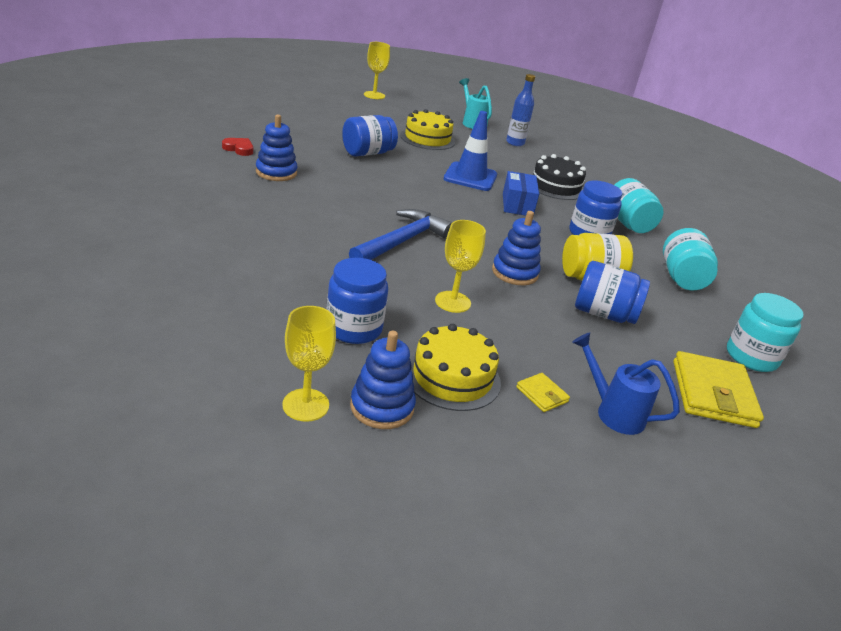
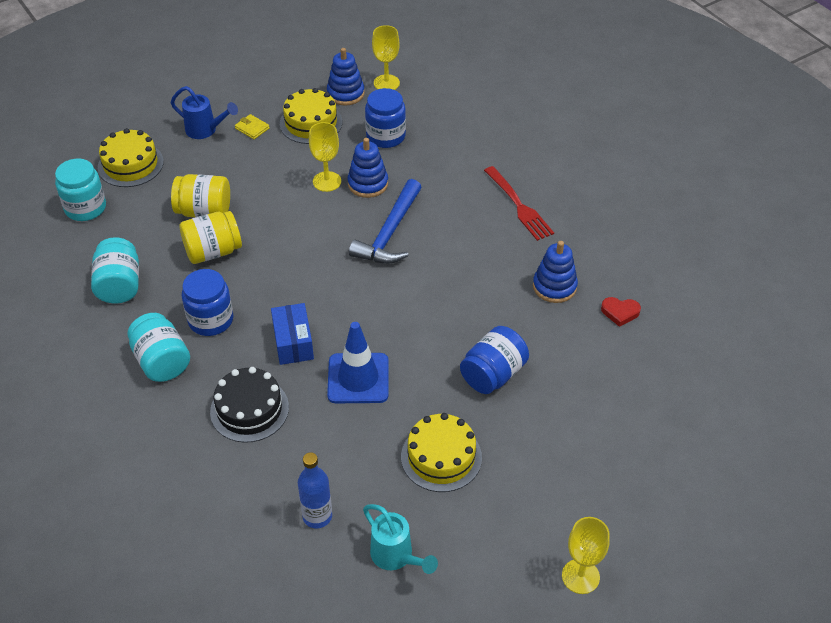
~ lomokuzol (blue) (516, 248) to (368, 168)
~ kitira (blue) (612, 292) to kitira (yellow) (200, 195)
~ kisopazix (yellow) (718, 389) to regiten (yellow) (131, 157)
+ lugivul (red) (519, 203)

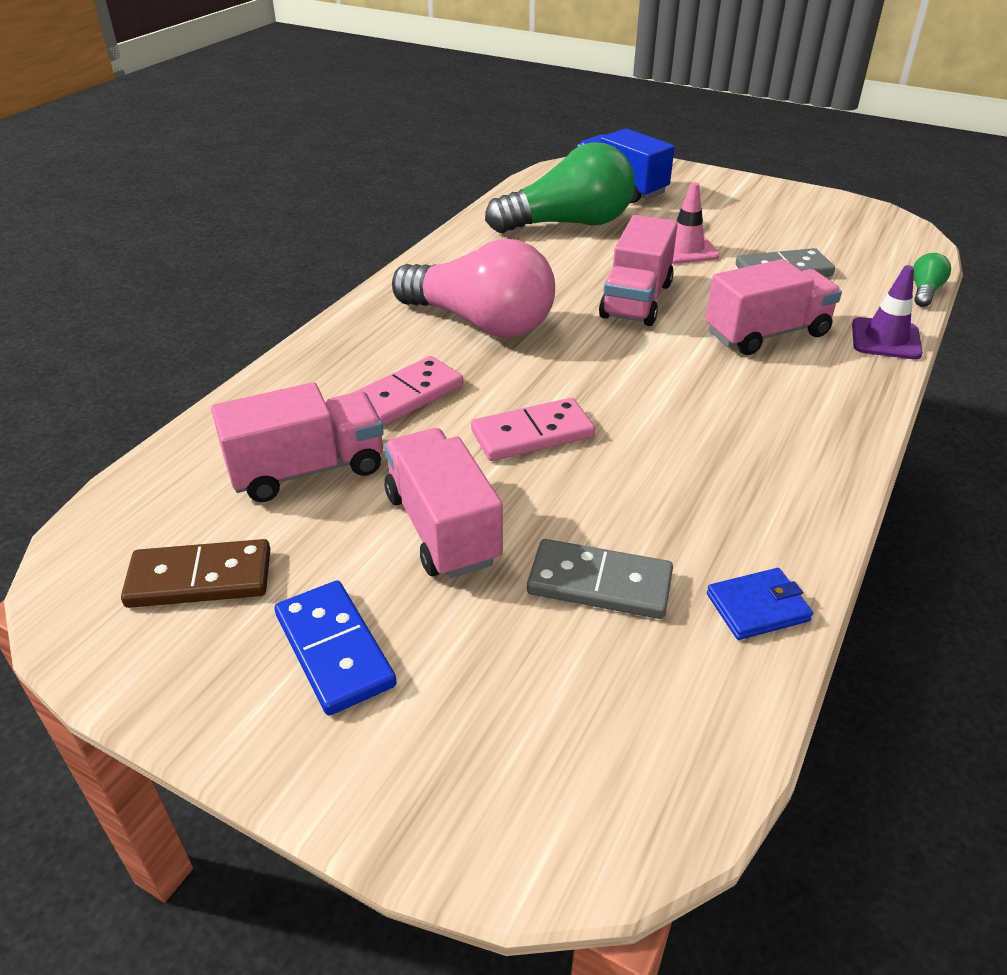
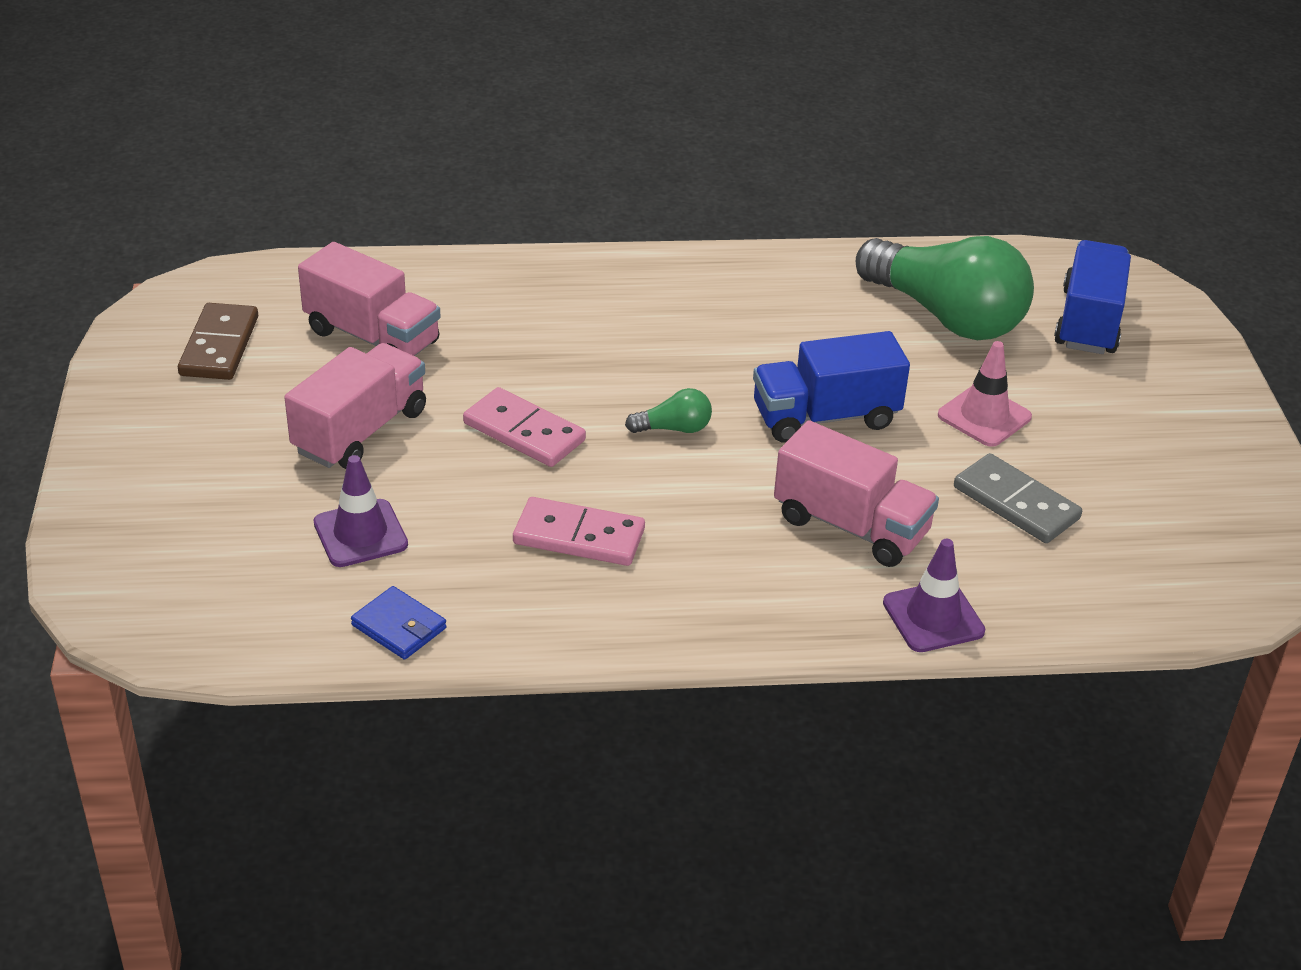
~ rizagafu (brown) (196, 573) = (218, 341) 45 degrees clockwise
- rizagafu (blue) (336, 647)
~ rizagafu (pink) (407, 391) to (579, 531)
- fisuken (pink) (473, 288)
~ rizagafu (grey) (600, 579) to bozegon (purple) (361, 511)
~ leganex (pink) (638, 270) to leganex (blue) (831, 387)
~ fisuken (green) (932, 280) to (668, 410)

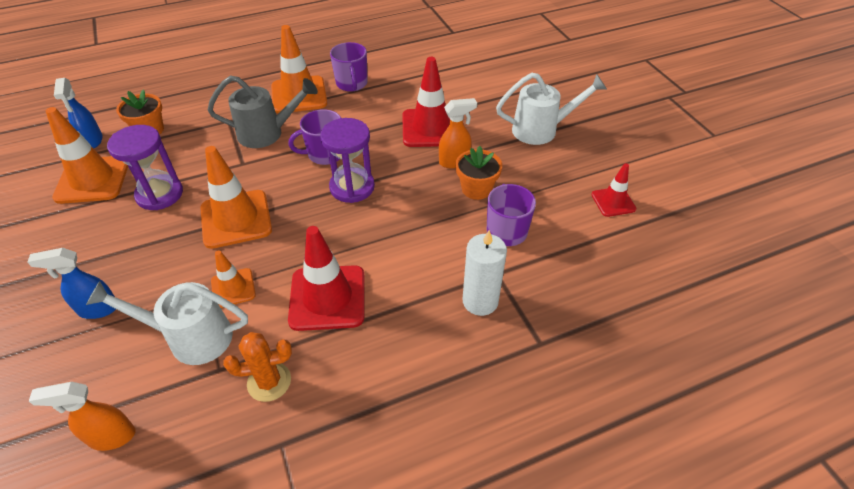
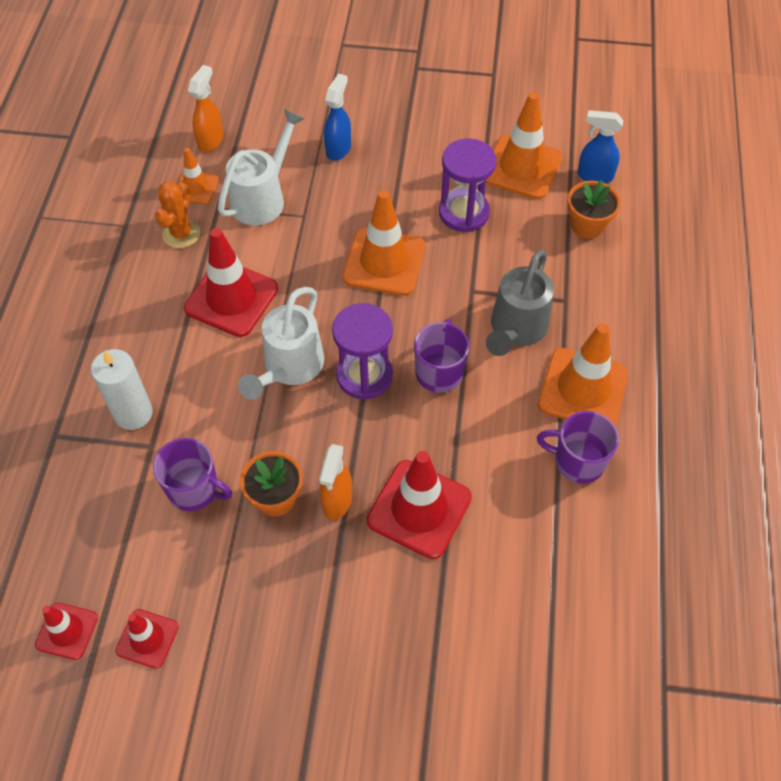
~ bozegon (orange) (233, 279) to (198, 176)
~ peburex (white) (551, 109) to (281, 343)
+ bozegon (red) (66, 631)

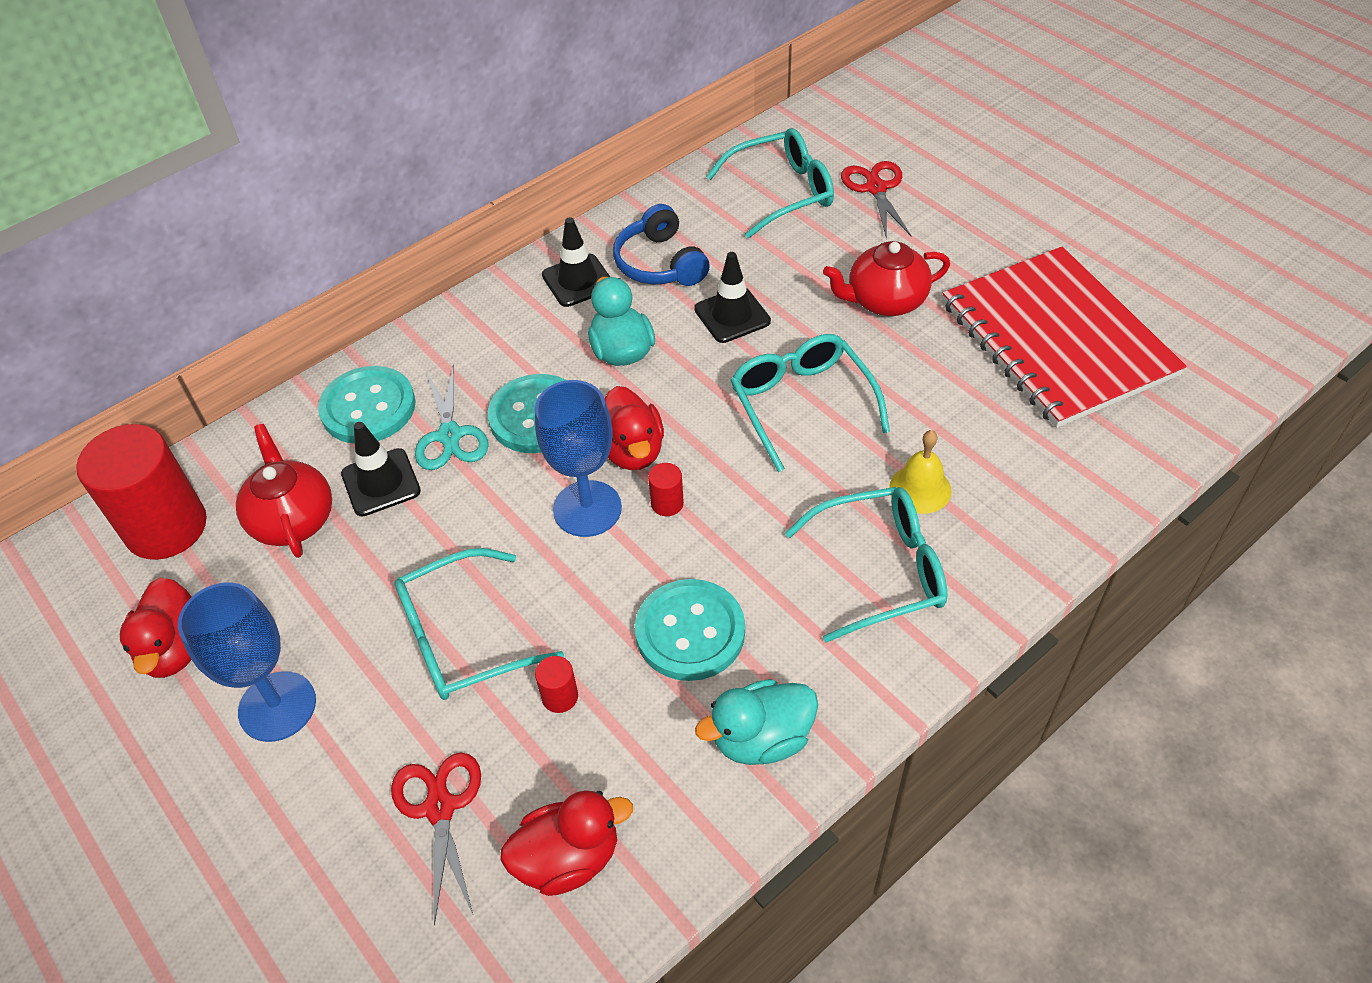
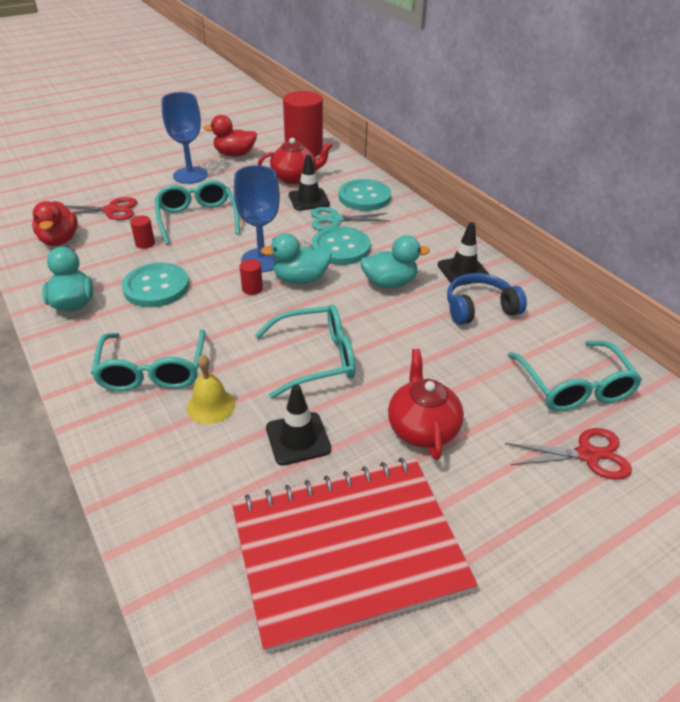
~ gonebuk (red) (634, 428) to gonebuk (turquoise) (296, 258)
~ bozegon (black) (732, 297) to (299, 425)

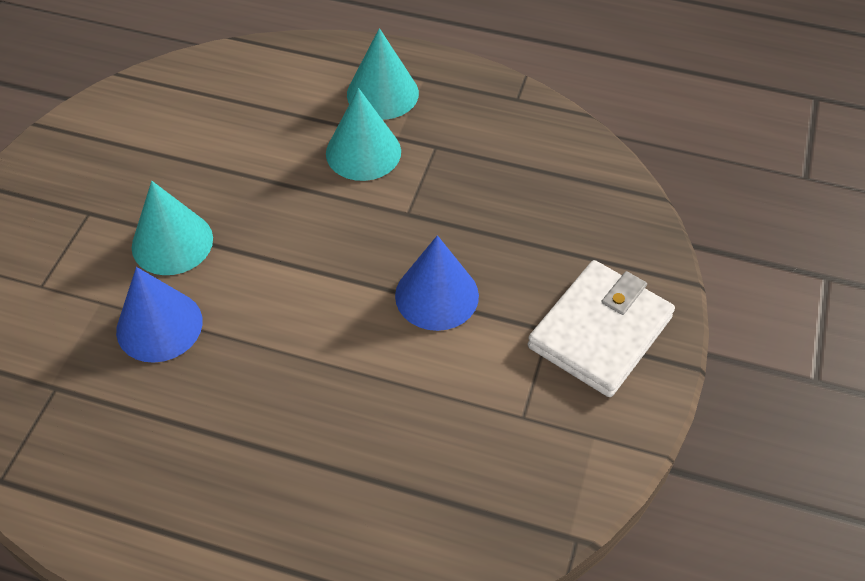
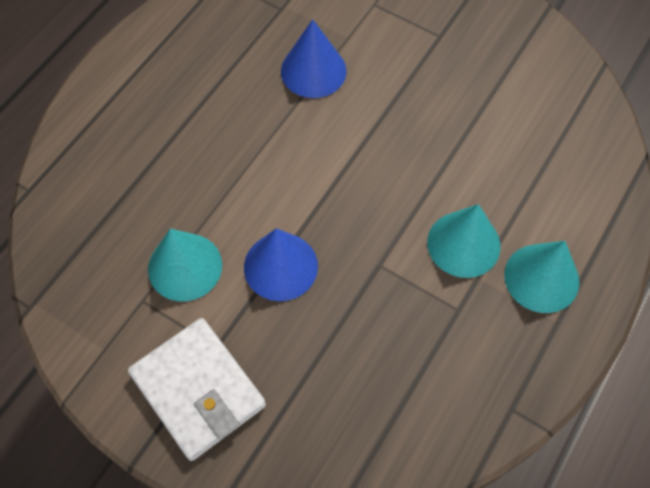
~ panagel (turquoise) (172, 228) to (185, 265)

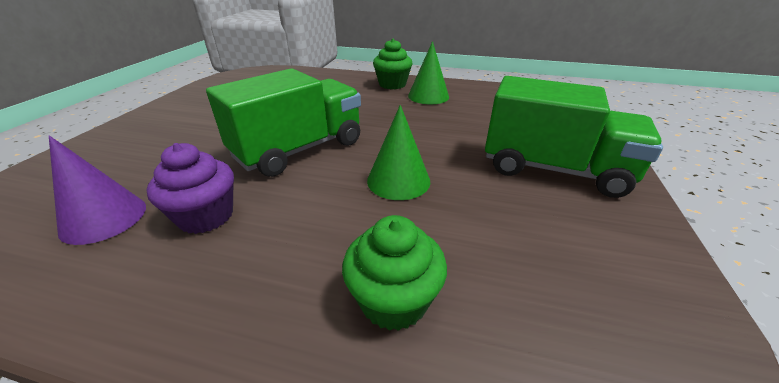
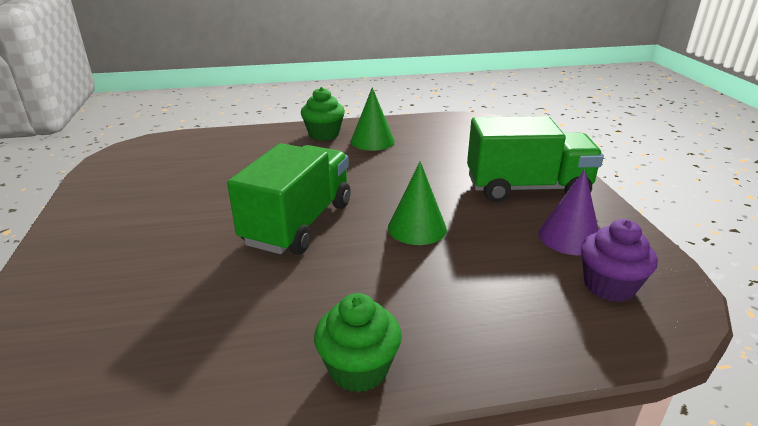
~ panagel (purple) (97, 190) to (568, 212)
~ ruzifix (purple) (190, 188) to (619, 260)
~ ruzifix (green) (394, 273) to (358, 342)

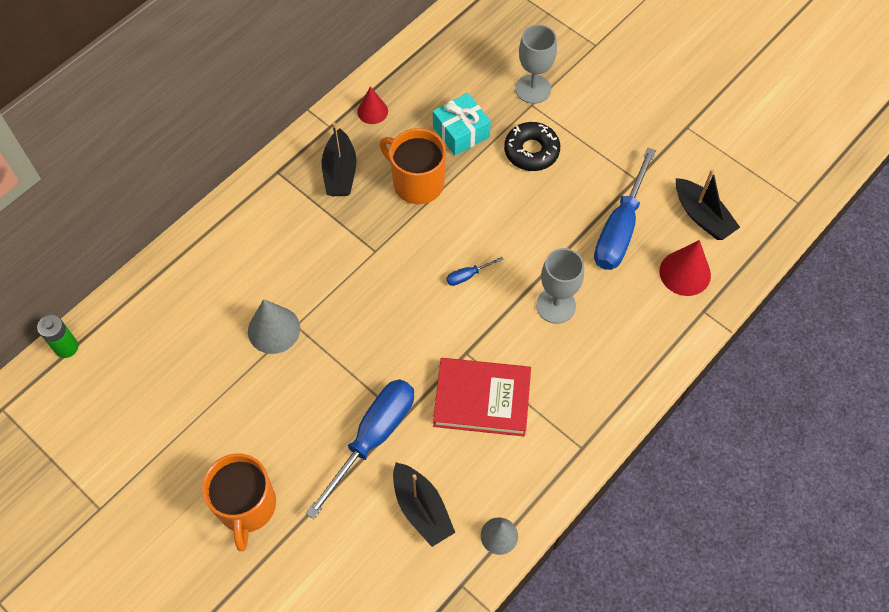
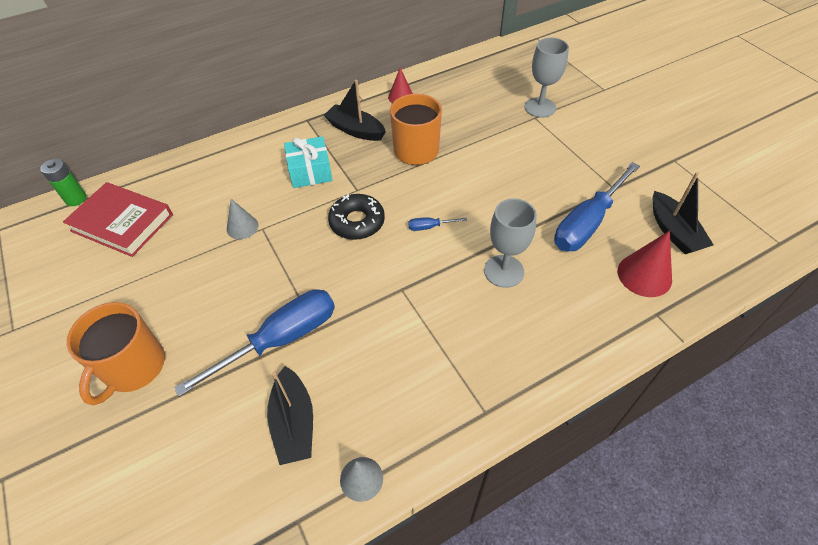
~ panagel (grey) (274, 326) = (242, 219) x0.65
~ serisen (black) (339, 159) = (355, 110) 105 degrees clockwise
~ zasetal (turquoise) (462, 124) to (308, 162)
~ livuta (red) (482, 397) to (118, 219)
~ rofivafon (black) (532, 146) to (356, 216)

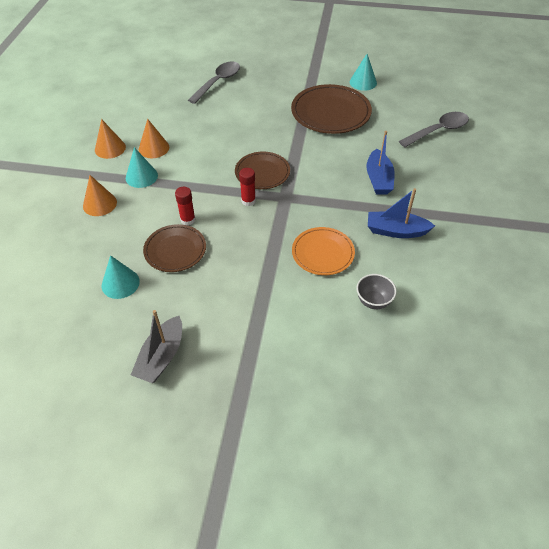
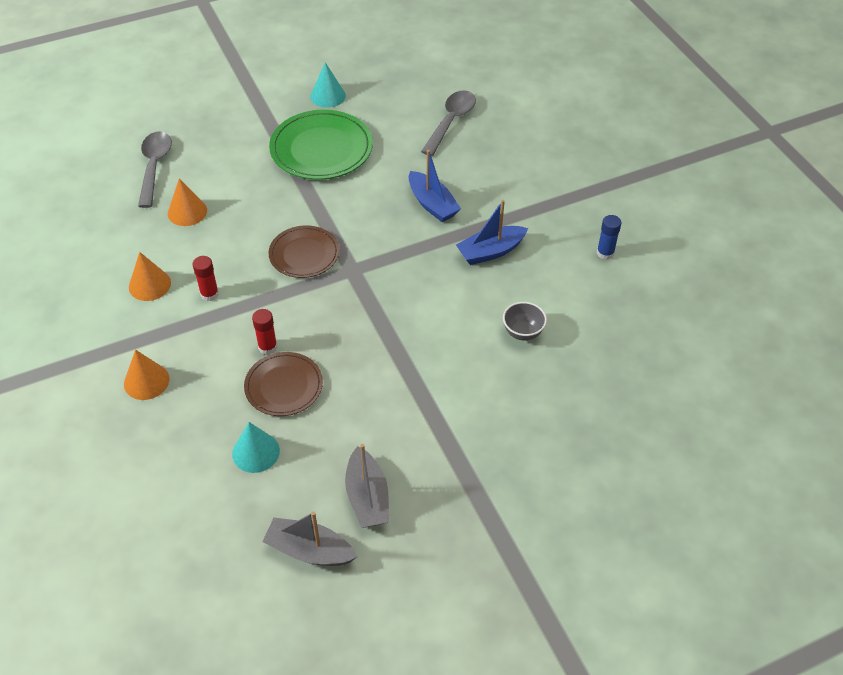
~ panagel (orange) (110, 139) to (187, 202)
- panagel (turquoise) (142, 167)
~ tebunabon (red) (247, 187) to (206, 278)
~ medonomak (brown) (331, 109) to medonomak (green) (321, 145)
- medonomak (orange) (323, 251)
+ serisen (grey) (309, 538)
+ tebunabon (blue) (609, 237)

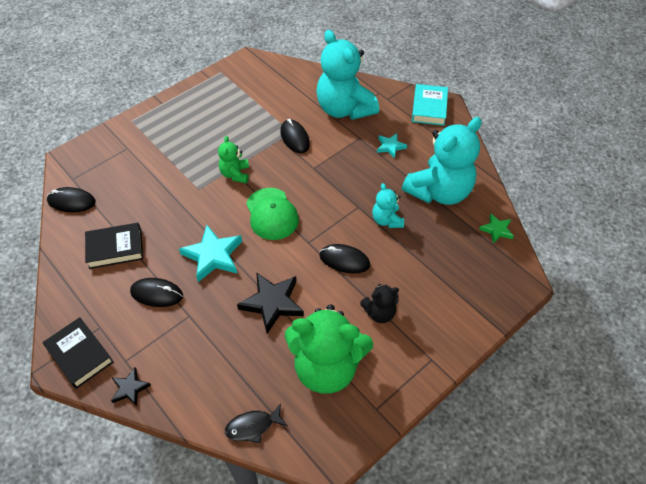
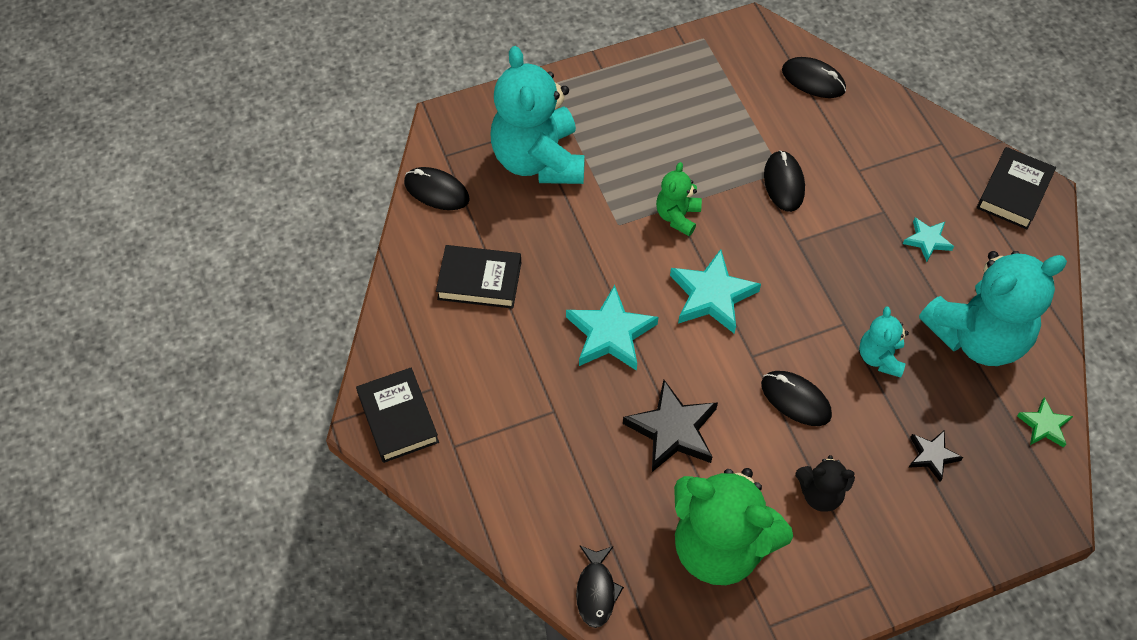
~ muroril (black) (131, 387) to (935, 456)
~ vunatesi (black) (156, 292) to (814, 77)
~ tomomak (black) (256, 423) = (600, 587) 90 degrees counterclockwise
~ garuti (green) (272, 214) to muroril (turquoise) (715, 291)
~ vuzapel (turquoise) (347, 75) to (537, 115)
~ livuta (turquoise) (430, 105) to livuta (black) (1016, 188)

